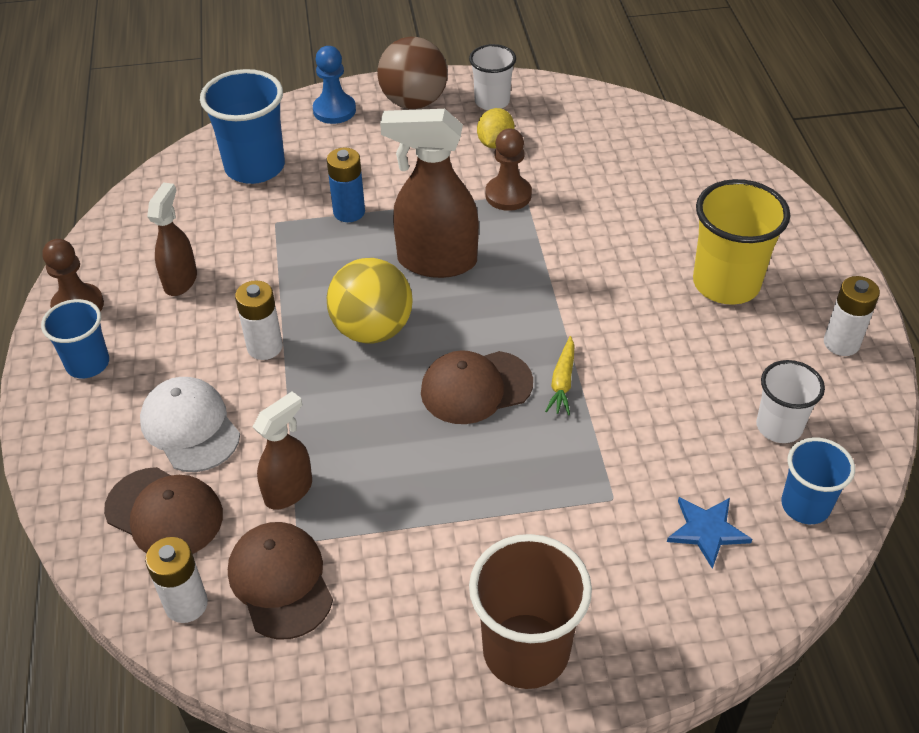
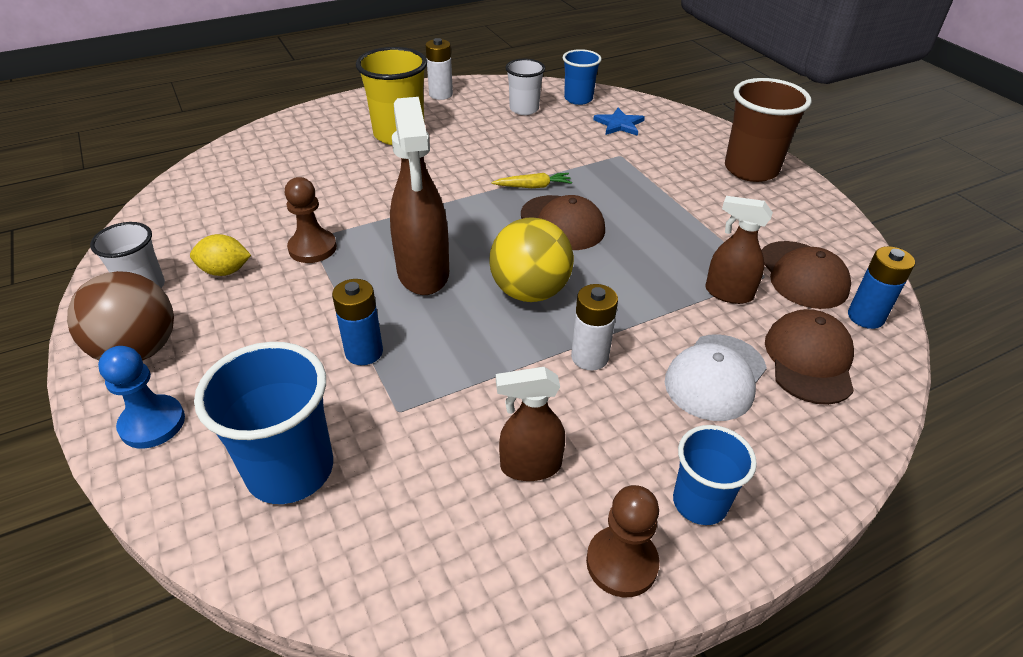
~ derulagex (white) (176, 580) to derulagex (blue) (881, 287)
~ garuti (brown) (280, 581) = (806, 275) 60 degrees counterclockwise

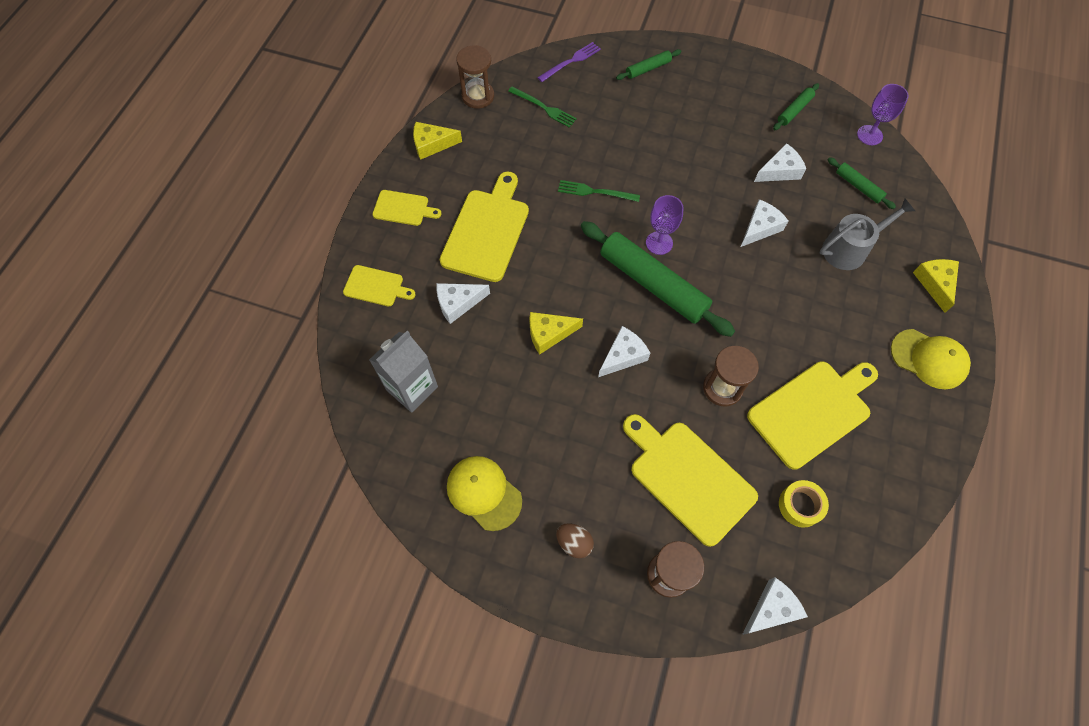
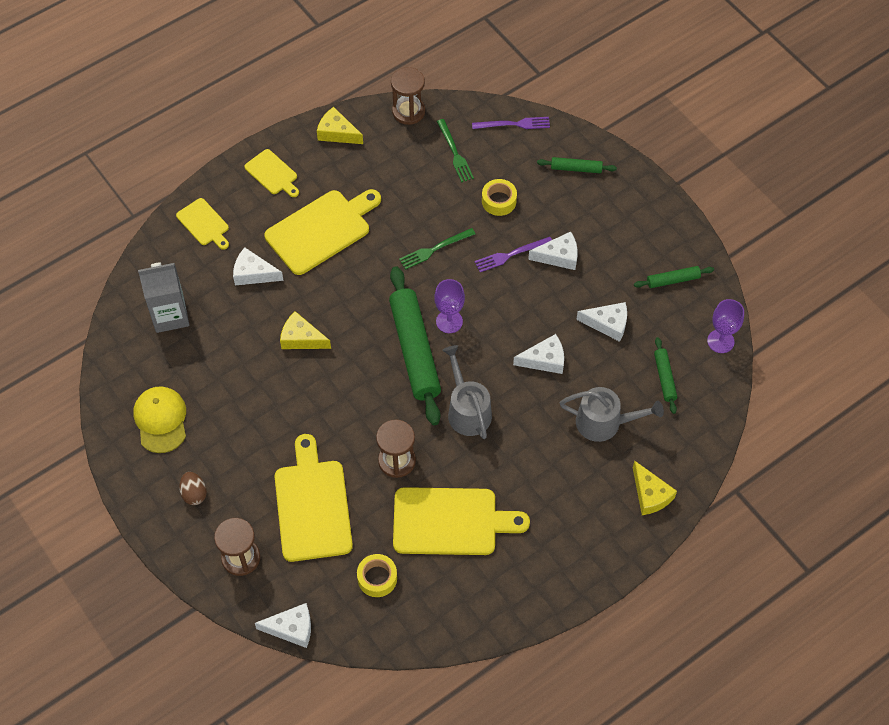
~ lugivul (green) (599, 191) = (437, 249) 75 degrees counterclockwise
~ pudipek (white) (624, 351) to (553, 251)
- garuti (yellow) (931, 359)
~ pudipek (yellow) (936, 286) = (655, 487) 120 degrees clockwise
+ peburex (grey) (467, 392)
+ lugivul (purple) (513, 254)
+ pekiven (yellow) (499, 197)

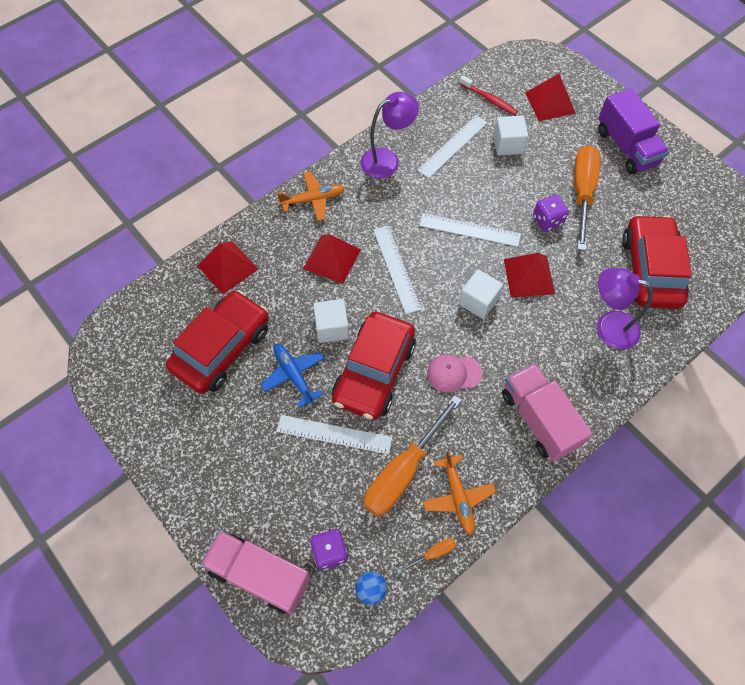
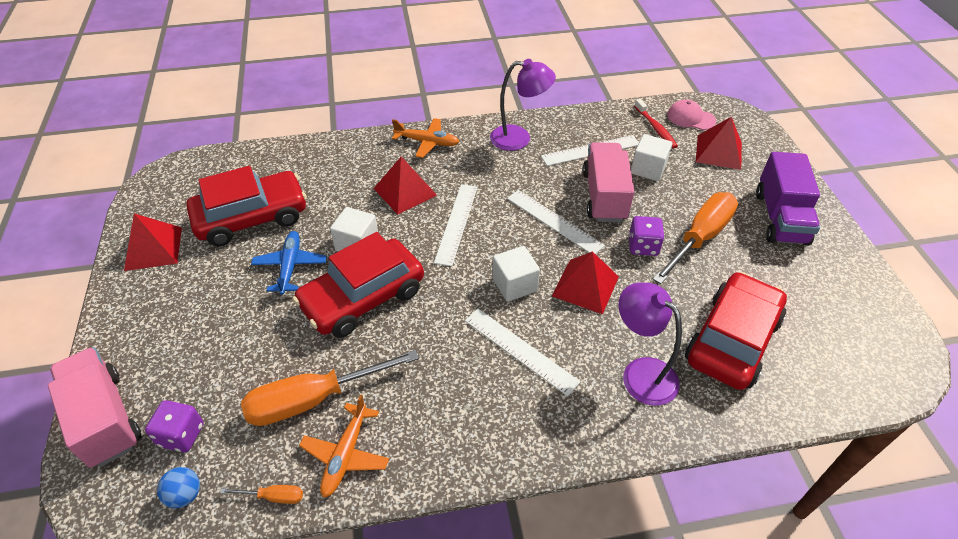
~ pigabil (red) (227, 267) to (153, 242)
~ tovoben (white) (334, 434) to (523, 352)
~ garuti (pink) (454, 374) to (691, 114)
~ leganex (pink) (547, 412) to (609, 182)

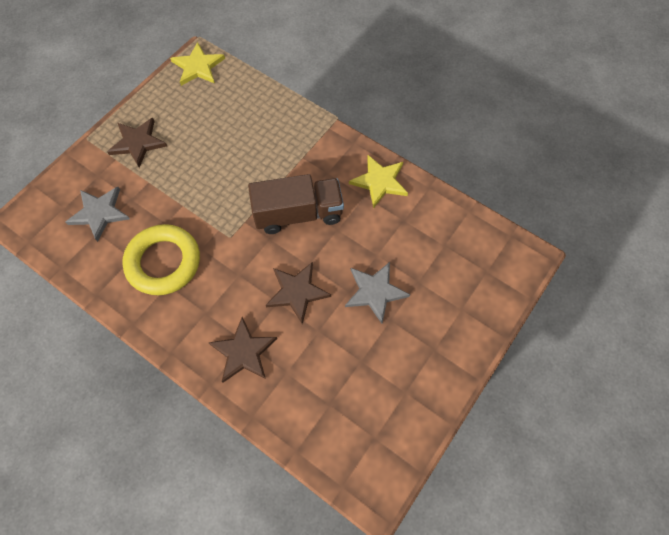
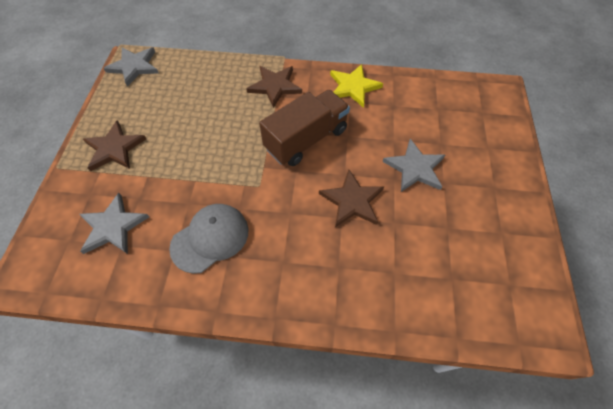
~ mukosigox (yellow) (161, 259) to garuti (grey) (209, 239)
~ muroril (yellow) (197, 64) to muroril (grey) (130, 67)
~ muroril (brown) (243, 350) to (274, 87)

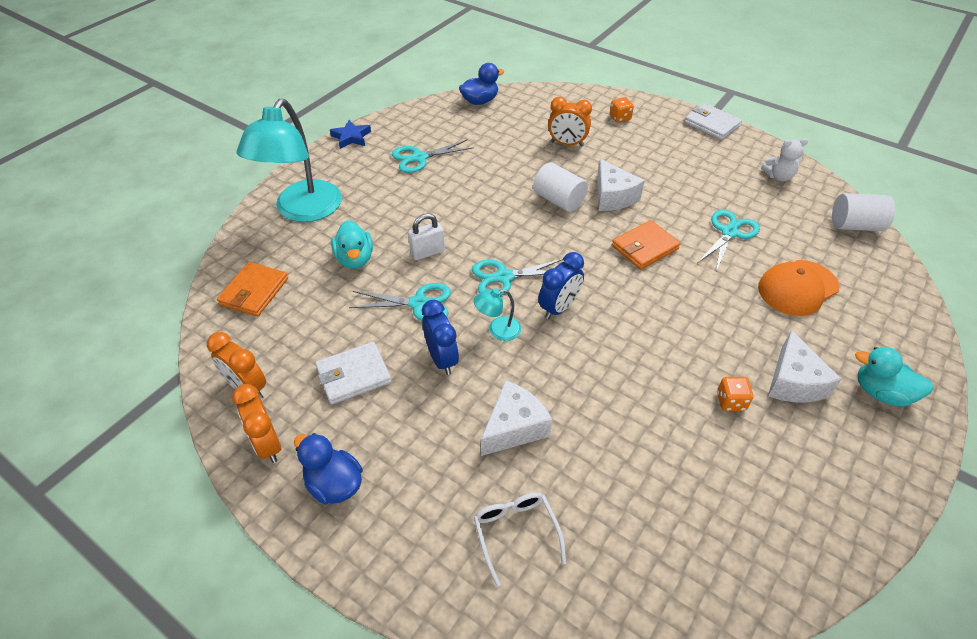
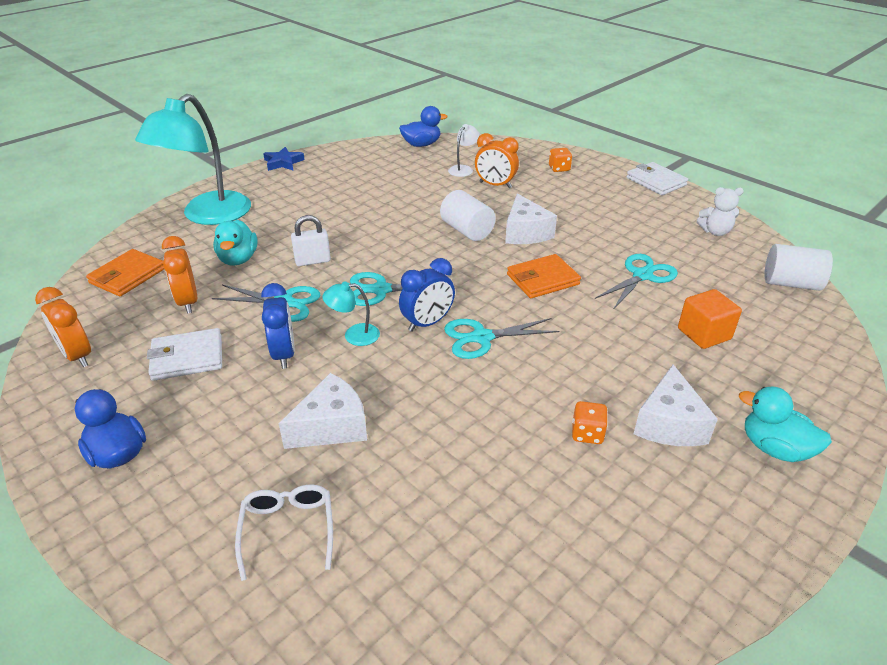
~ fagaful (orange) (256, 423) to (179, 274)
~ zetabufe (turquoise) (433, 156) to (502, 338)
~ garuti (orange) (798, 288) to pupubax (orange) (710, 319)
+ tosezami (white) (464, 150)

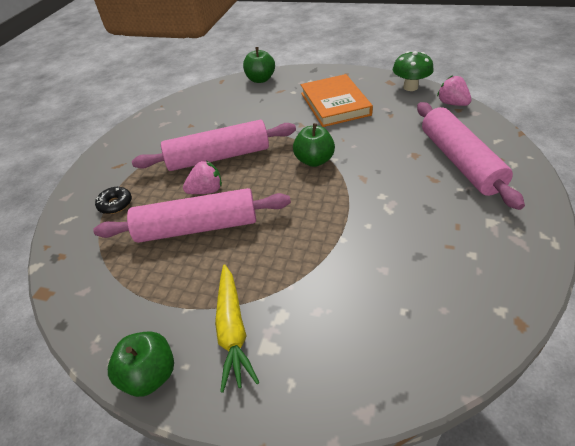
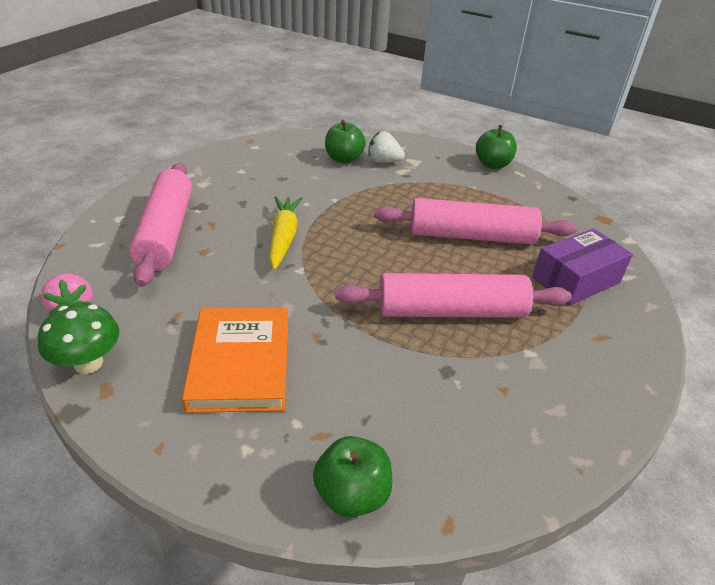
~ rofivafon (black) (113, 200) to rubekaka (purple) (582, 267)
- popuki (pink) (202, 177)
~ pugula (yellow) (237, 328) to (286, 233)
~ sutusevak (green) (314, 145) to (345, 141)
+ popuki (white) (386, 147)

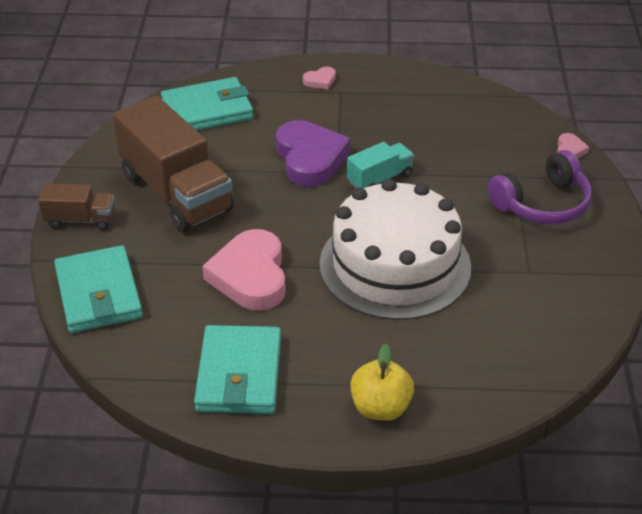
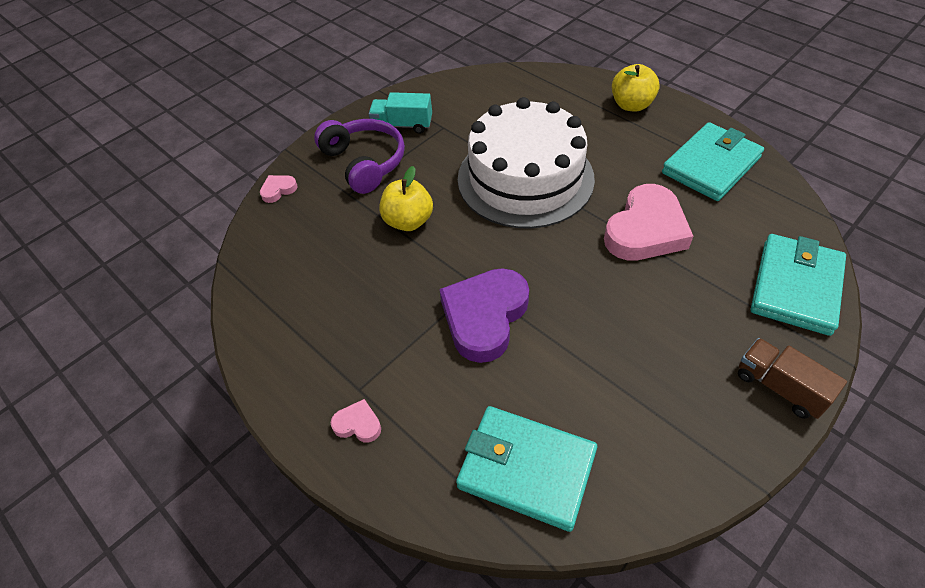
- leganex (brown) (173, 164)
~ leganex (turquoise) (380, 165) to (400, 113)
~ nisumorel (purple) (540, 187) = (359, 156) 45 degrees clockwise
+ sutusevak (yellow) (406, 198)

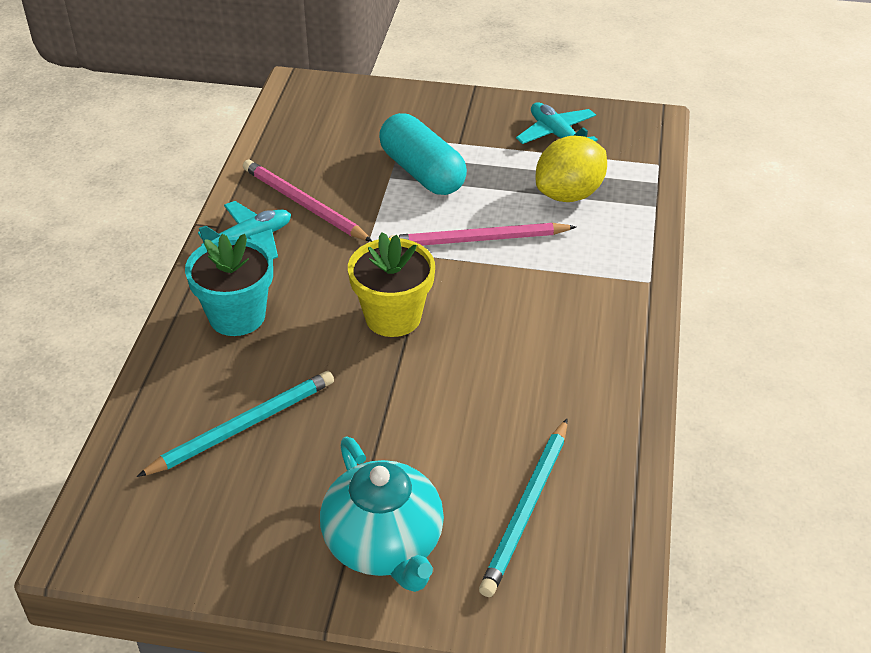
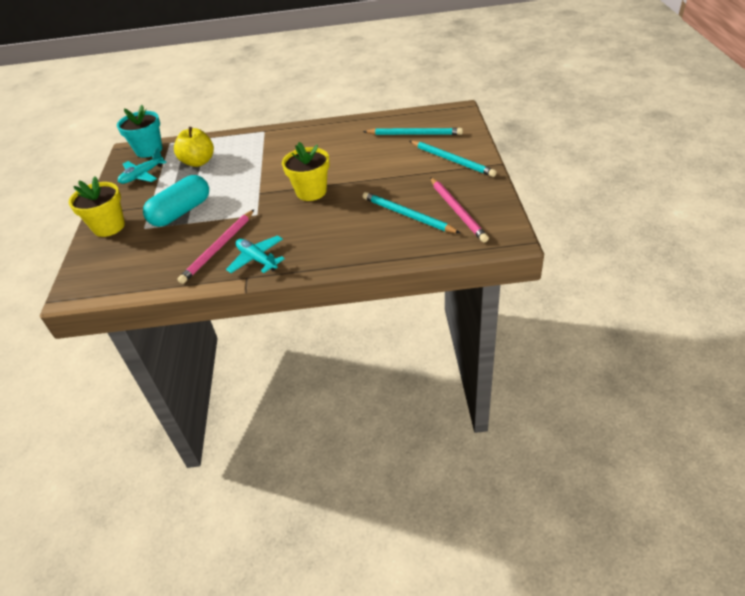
~ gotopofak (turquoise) (229, 285) to (140, 131)
~ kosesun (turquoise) (382, 514) to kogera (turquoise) (453, 159)
~ kogera (pink) (482, 234) to (459, 210)
~ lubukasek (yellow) (571, 169) to sutusevak (yellow) (194, 147)
+ gotopofak (yellow) (97, 206)

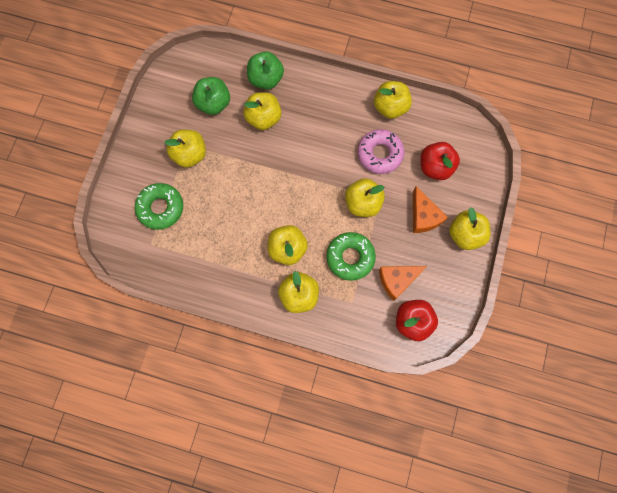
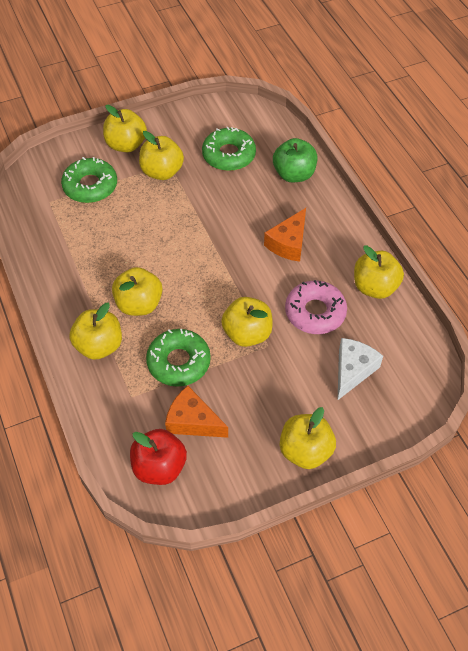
~ sutusevak (green) (211, 96) to rofivafon (green) (229, 149)
~ sutusevak (yellow) (262, 111) to (125, 128)
~ pudipek (orange) (430, 209) to (285, 235)
~ sutusevak (red) (440, 161) to pudipek (white) (360, 369)

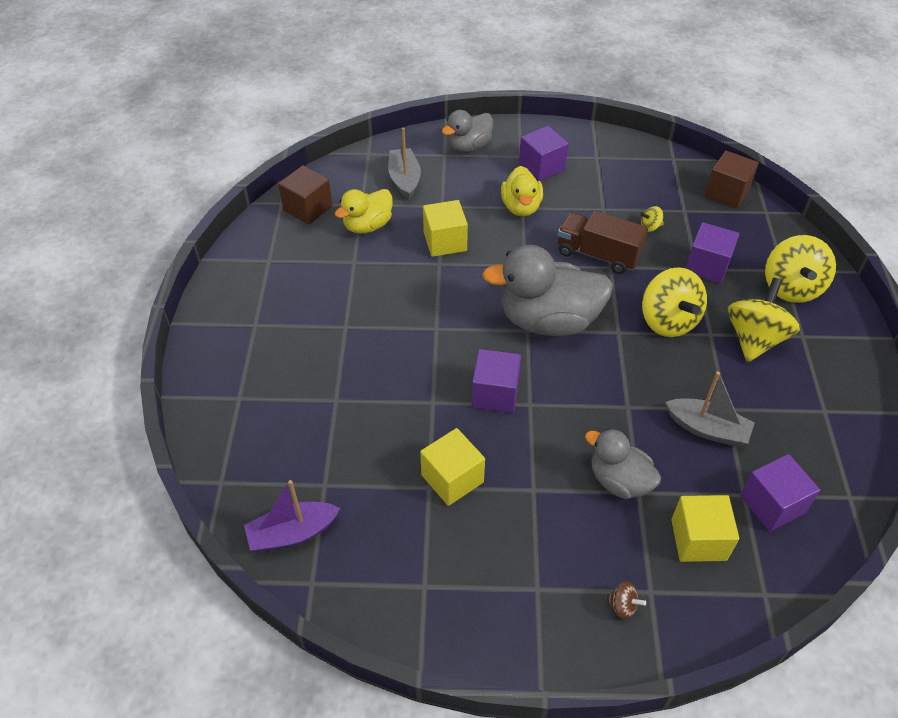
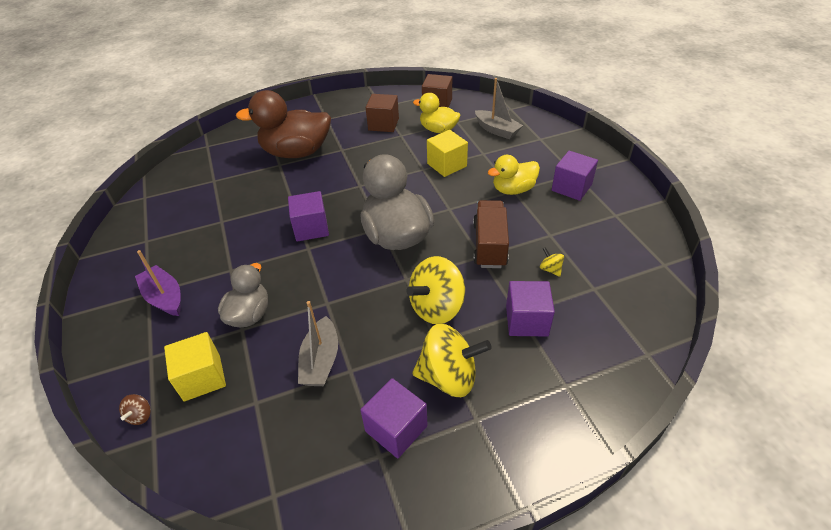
~ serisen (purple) (292, 516) to (158, 283)
~ serisen (grey) (404, 164) = (499, 108) 75 degrees clockwise
- pupubax (yellow) (452, 467)
- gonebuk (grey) (467, 131)
~ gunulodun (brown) (626, 600) to (135, 409)
~ pupubax (brown) (732, 179) to (382, 113)
~ pupubax (purple) (780, 492) to (394, 418)
- gunulodun (yellow) (800, 269)
+ gonebuk (brown) (283, 124)

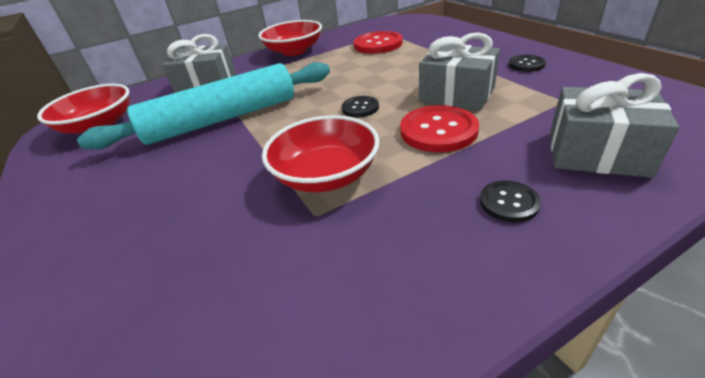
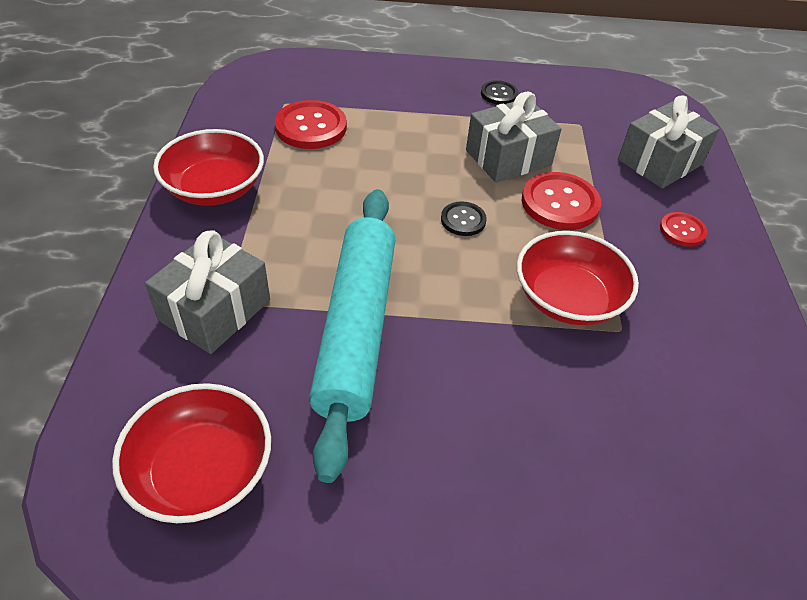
~ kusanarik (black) (510, 201) to kusanarik (red) (683, 229)

